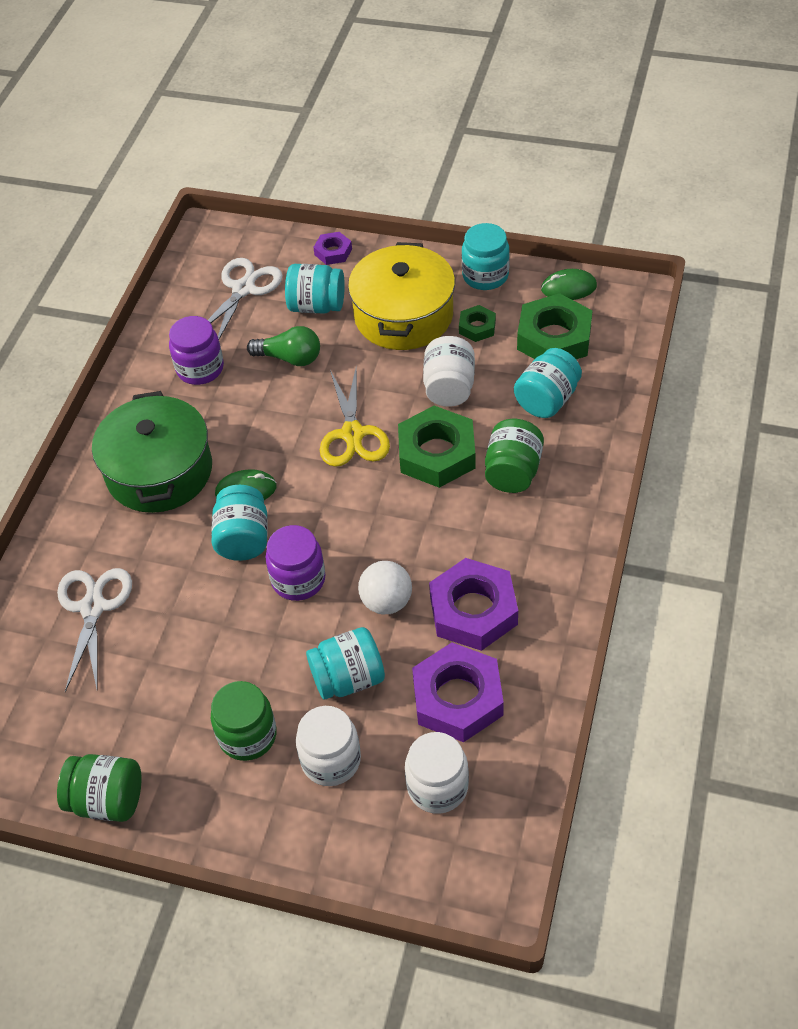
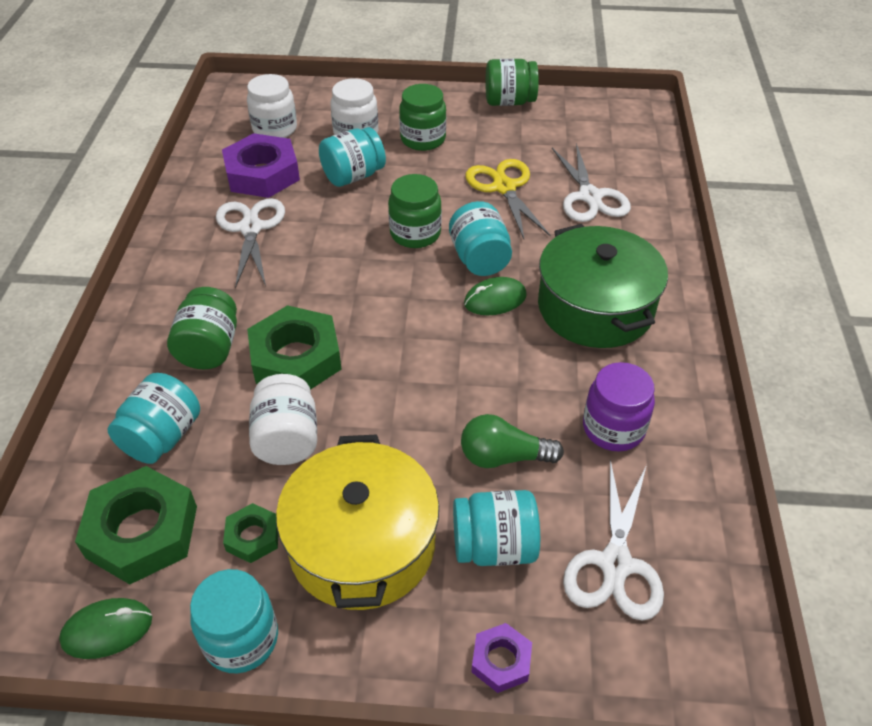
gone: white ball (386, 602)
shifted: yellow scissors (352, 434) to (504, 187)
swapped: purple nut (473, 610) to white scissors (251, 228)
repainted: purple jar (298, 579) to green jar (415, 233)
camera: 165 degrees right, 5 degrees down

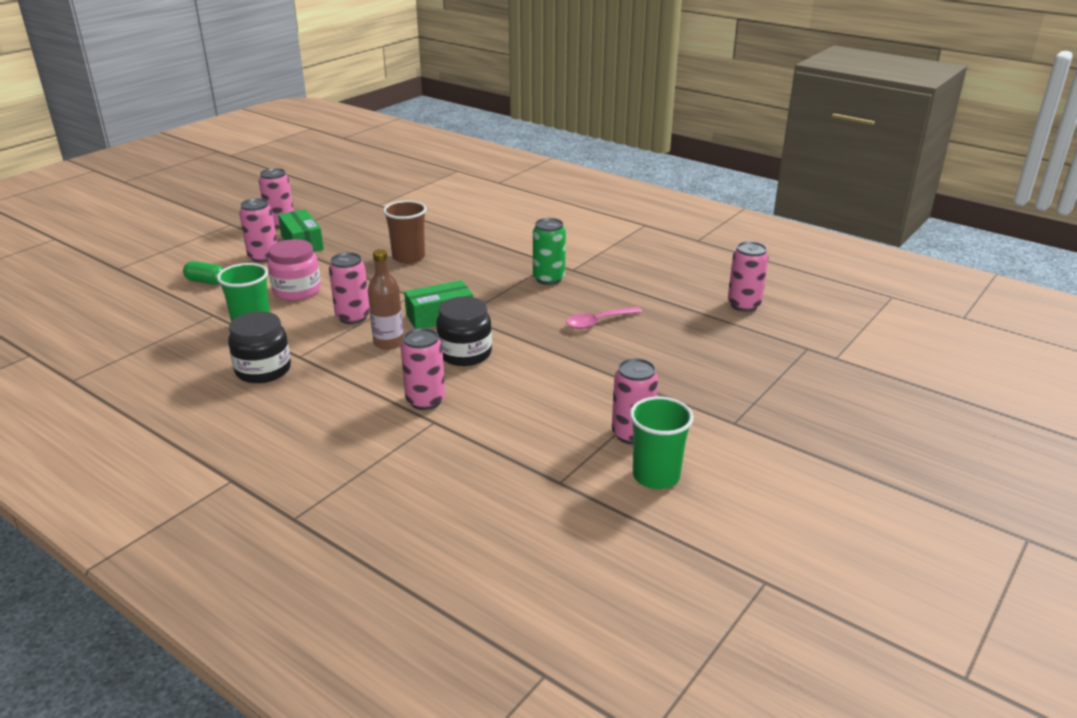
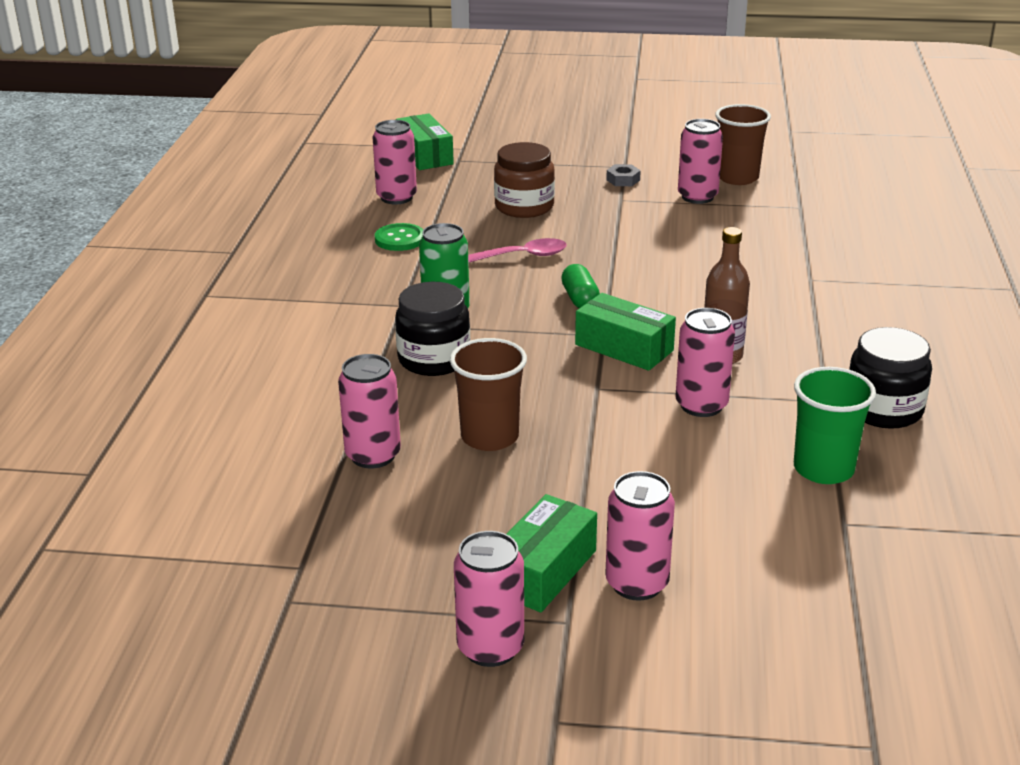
gone: pink jar (297, 290)
new: green button (400, 239); green box (425, 155); brown jar (524, 207); grey nut (623, 180)
shifted: green capsule (206, 281) to (580, 299); pink can (425, 401) to (373, 455); black jar (465, 353) to (434, 359)
repainted: green cup (656, 476) to brown cup (737, 178)
rotated: pink spoon (598, 322) = (522, 256) 45 degrees counterclockwise
camera: 120 degrees left, 0 degrees up

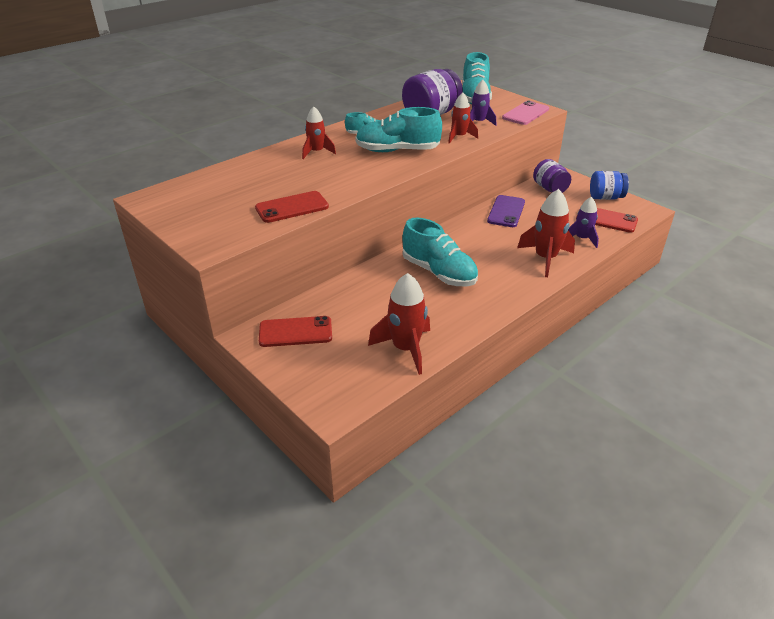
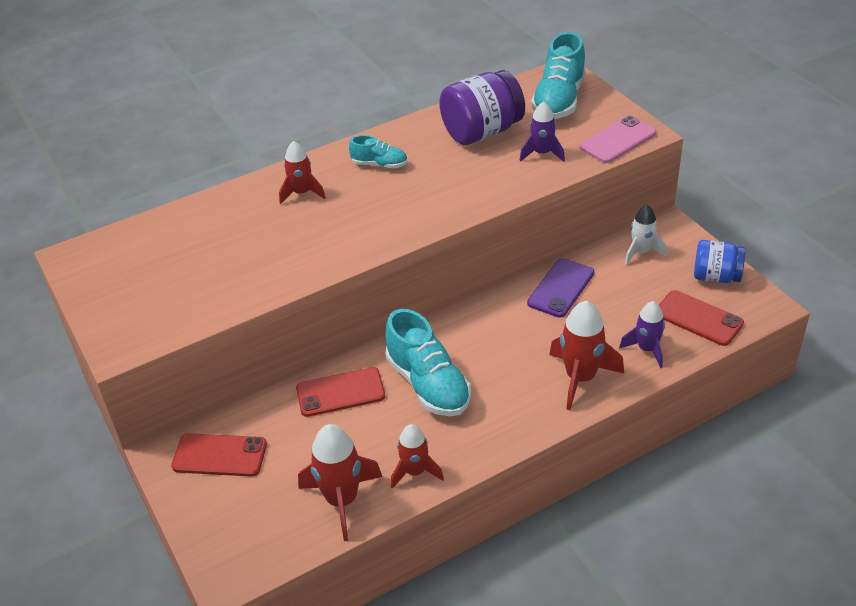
gone: turquoise shoe (397, 151)
shifted: red phone (292, 207) to (340, 392); red rocket (459, 137) to (415, 472)
swapped: purple jar (549, 189) to white rocket (641, 252)
camera: 15 degrees right, 5 degrees up

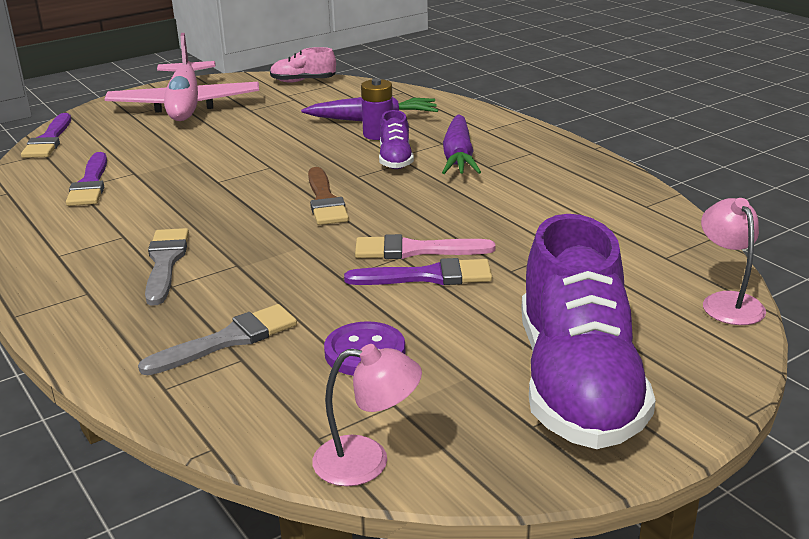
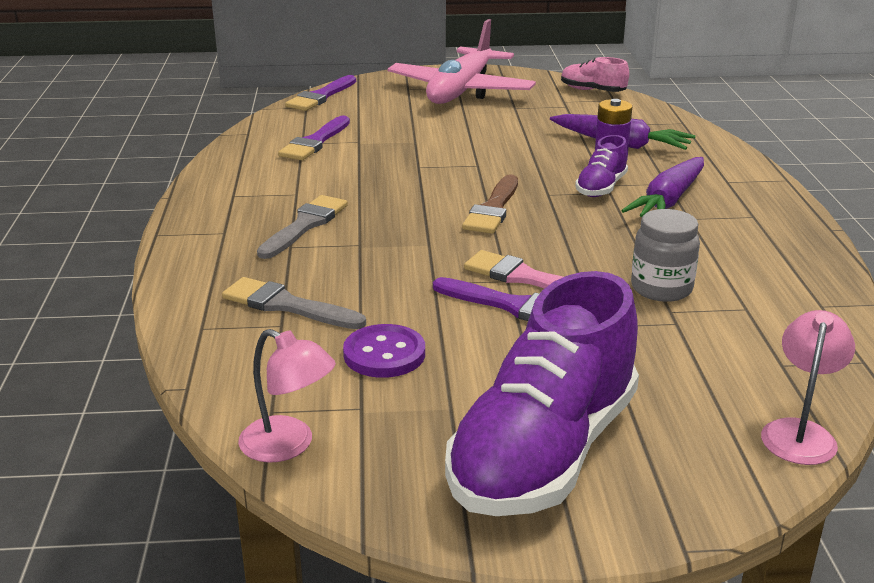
new: grey jar (661, 288)
rotated: grey brush (228, 340) = (287, 305) 150 degrees counterclockwise
camera: 30 degrees right, 0 degrees up

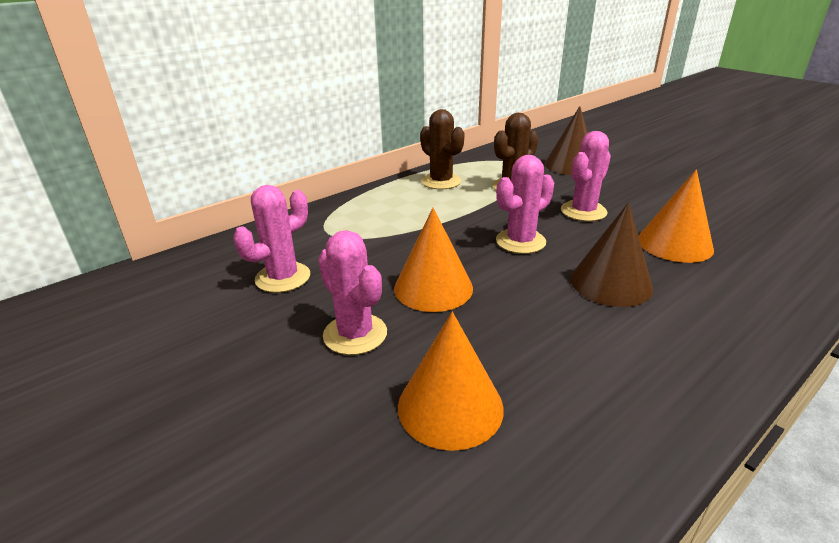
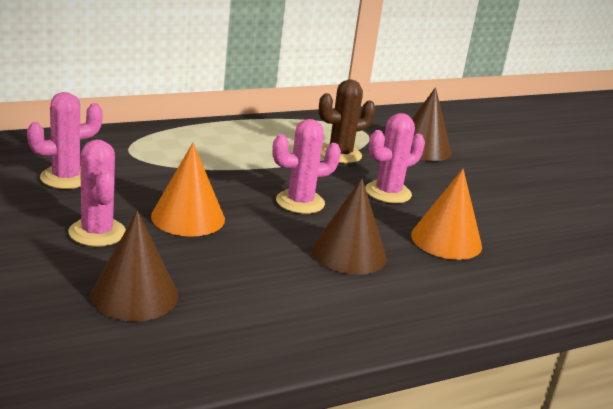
gone: brown cactus (441, 182)
repainted: orange cone (450, 406) to brown cone (134, 295)
camera: 10 degrees right, 5 degrees down

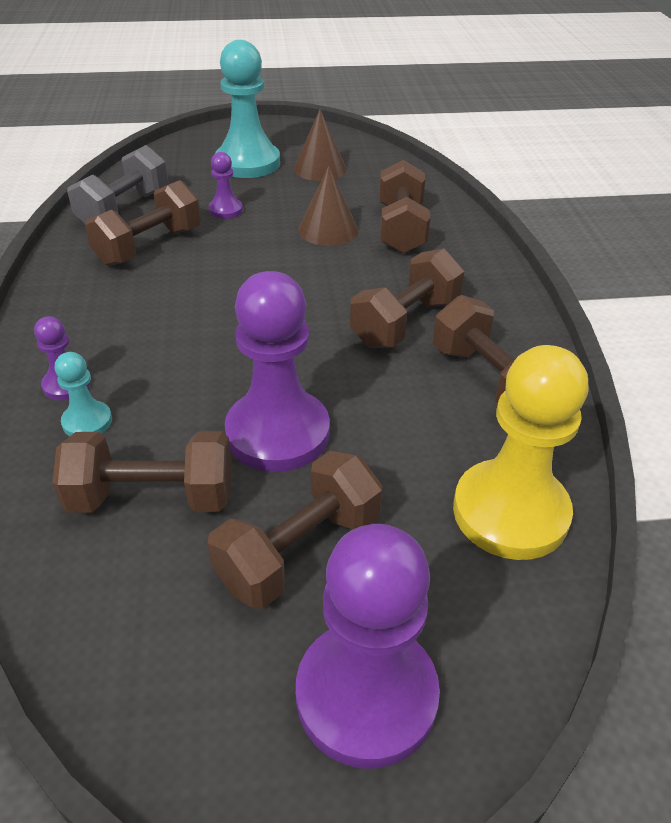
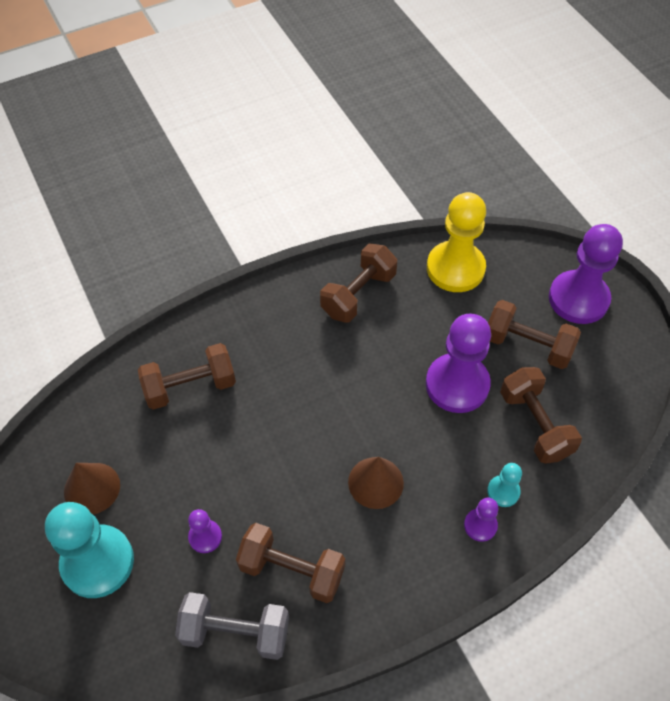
gone: brown dumbbell (405, 322)
shifted: brown cone (328, 230) to (375, 482)
camera: 110 degrees left, 15 degrees up

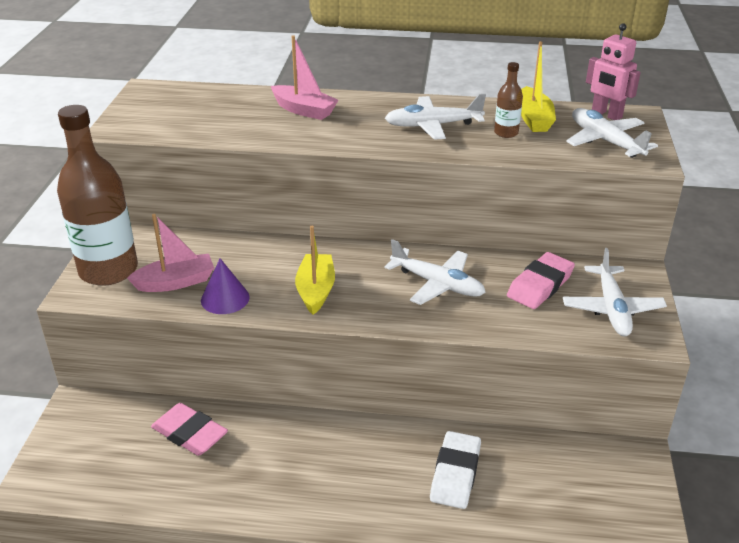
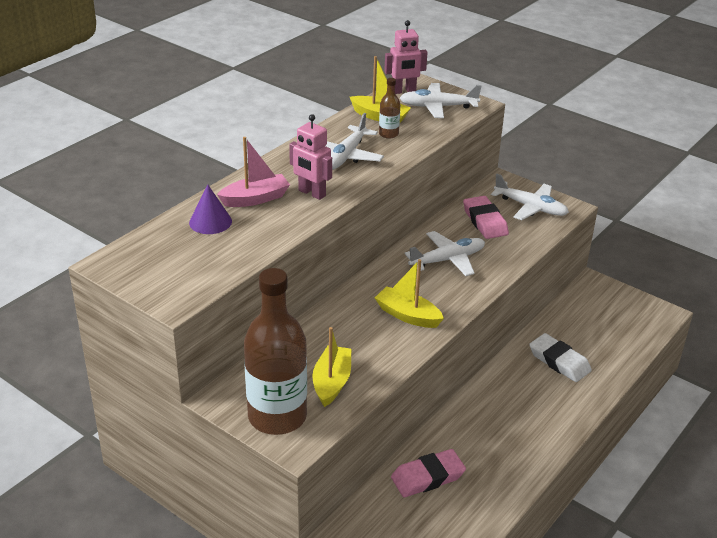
new: pink robot (311, 193)
shifted: purple cone (225, 298) to (210, 222)
repainted: pink boat (176, 282) to yellow boat (332, 382)
camera: 60 degrees left, 0 degrees up

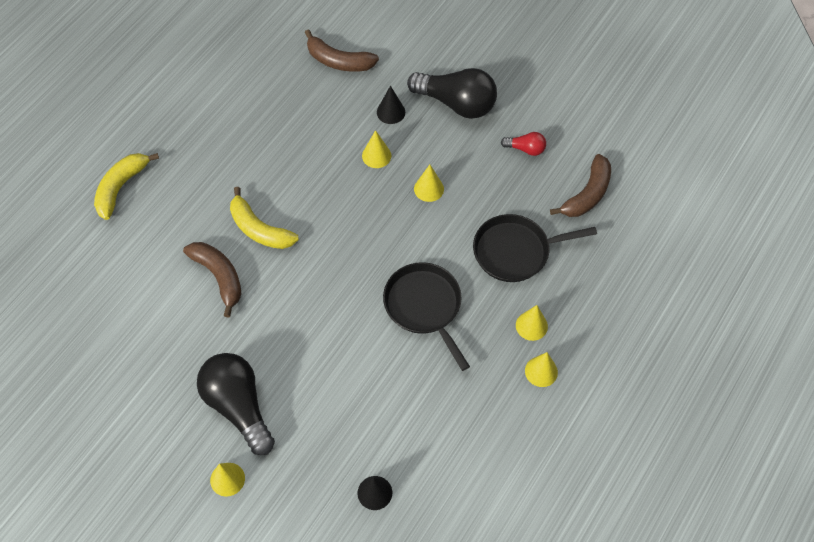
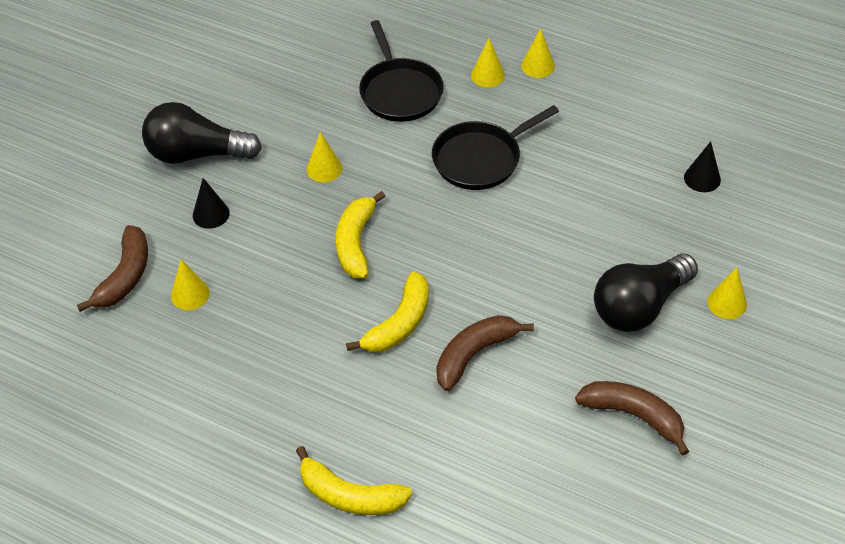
gone: red light bulb (525, 149)
new: yellow banana (356, 243)
shifted: yellow cone (376, 155) to (190, 294); brown banana (587, 194) to (634, 416)
rotated: black light bulb (456, 103) = (196, 154) 105 degrees counterclockwise
camera: 95 degrees left, 10 degrees down

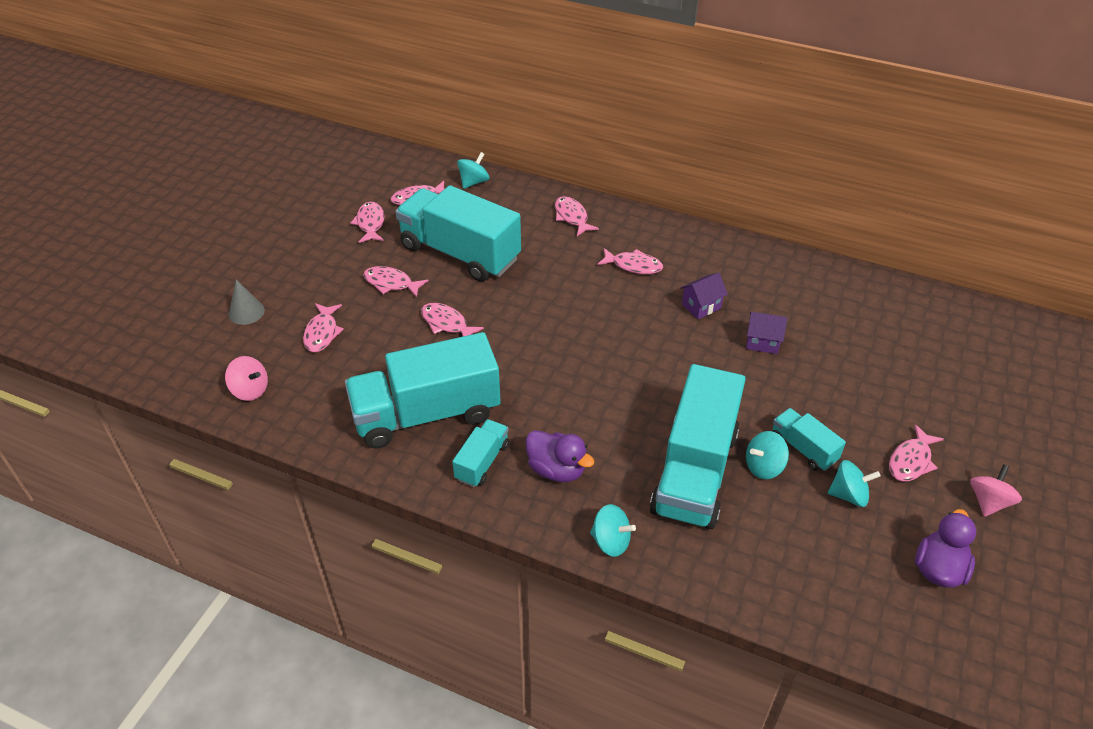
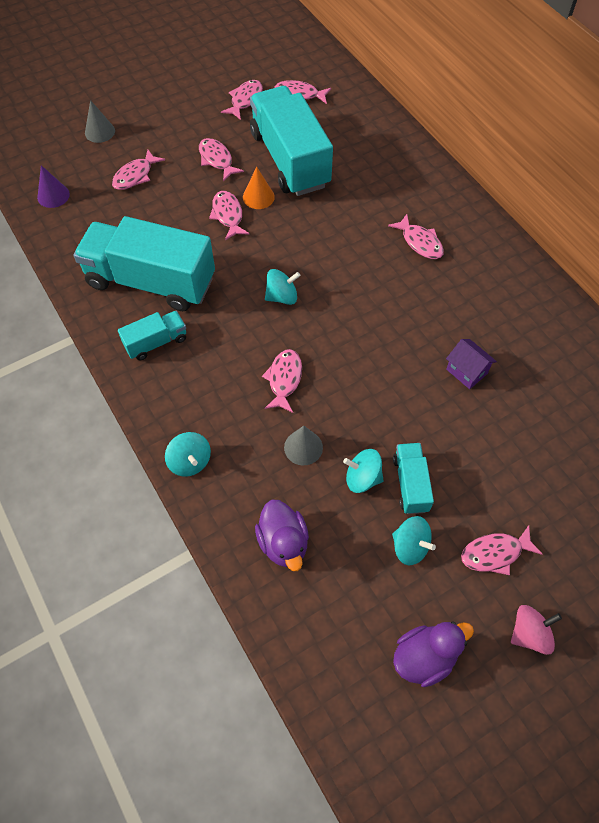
gone: purple house (701, 306)
new: orange cone (258, 197)
shifted: turquoise spinning top (474, 182) to (282, 297); purple duck (556, 469) to (283, 542); pink fish (572, 217) to (284, 379)
swapped: pink spinning top (250, 390) to purple cone (53, 195); turquoise truck (694, 472) to grey cone (303, 447)
camera: 35 degrees right, 15 degrees up

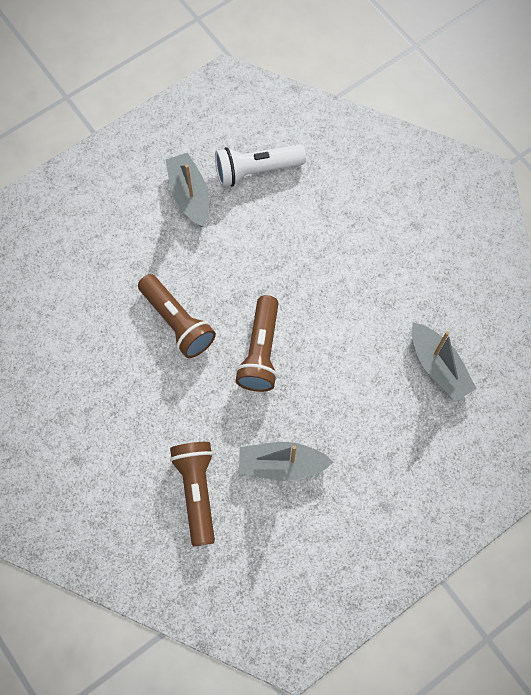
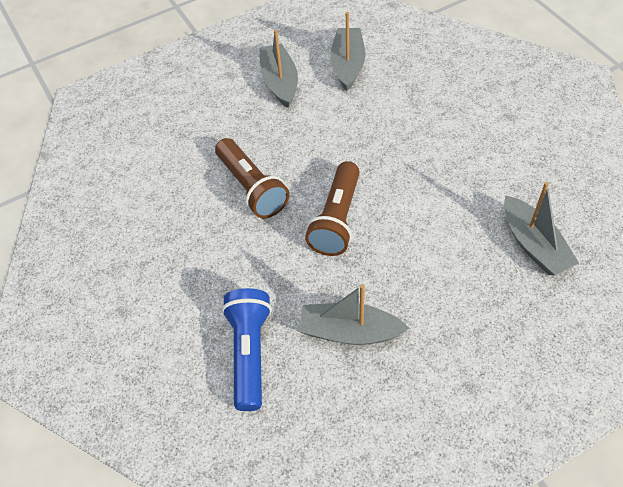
swapped: white flashlight (256, 170) to grey boat (347, 65)
repainted: brown flashlight (197, 491) to blue flashlight (249, 352)
camera: 10 degrees right, 15 degrees down

